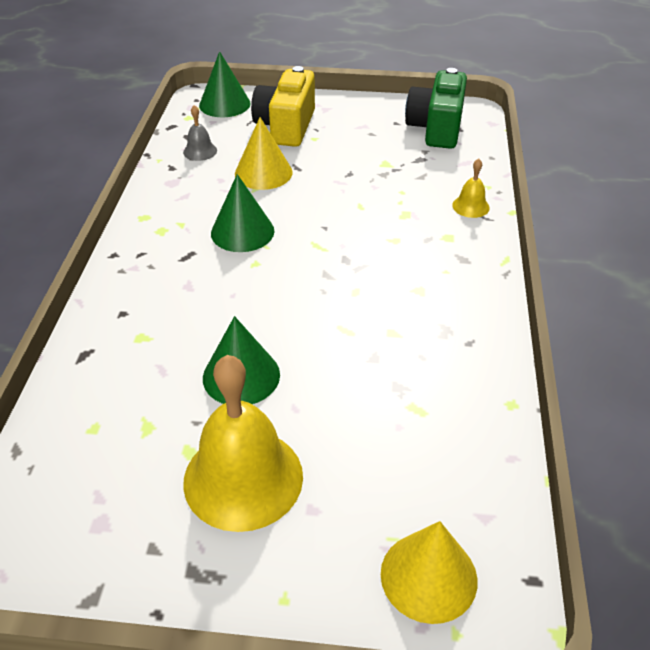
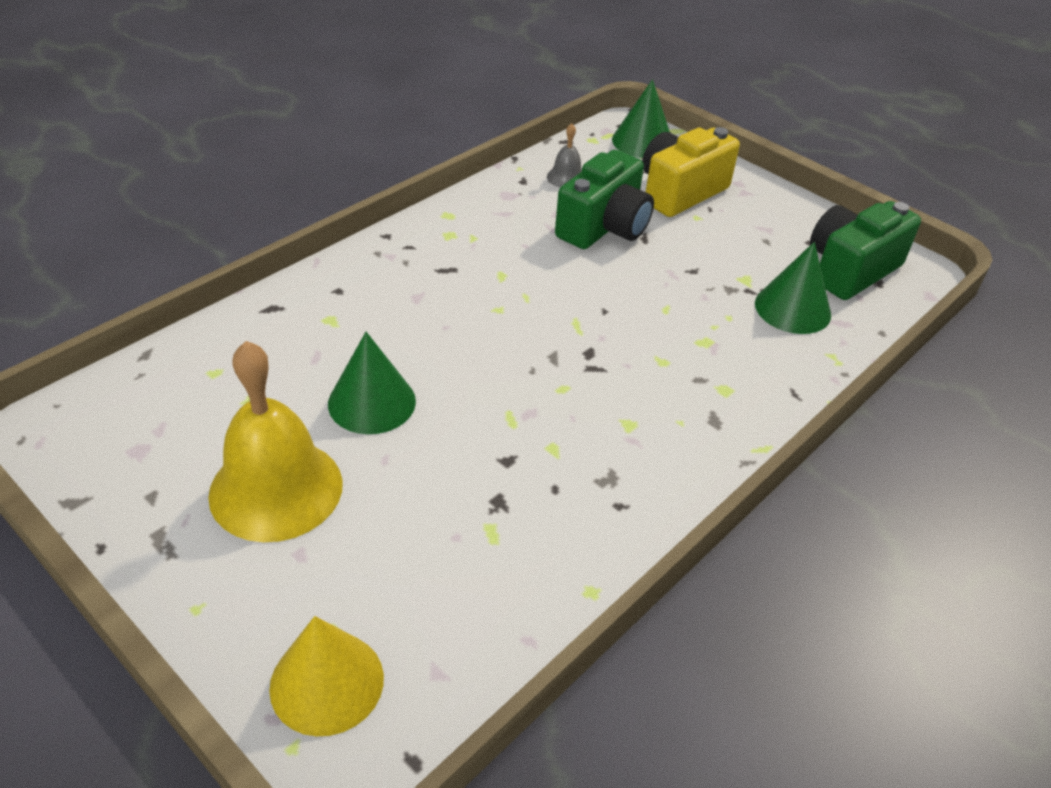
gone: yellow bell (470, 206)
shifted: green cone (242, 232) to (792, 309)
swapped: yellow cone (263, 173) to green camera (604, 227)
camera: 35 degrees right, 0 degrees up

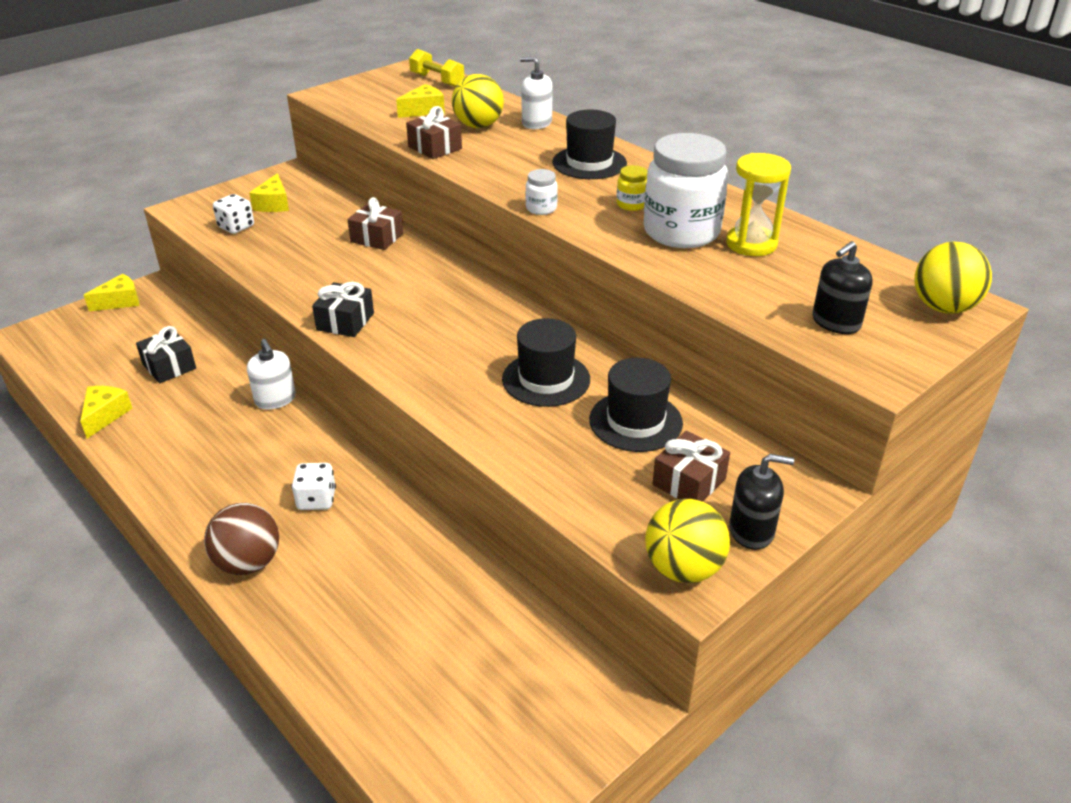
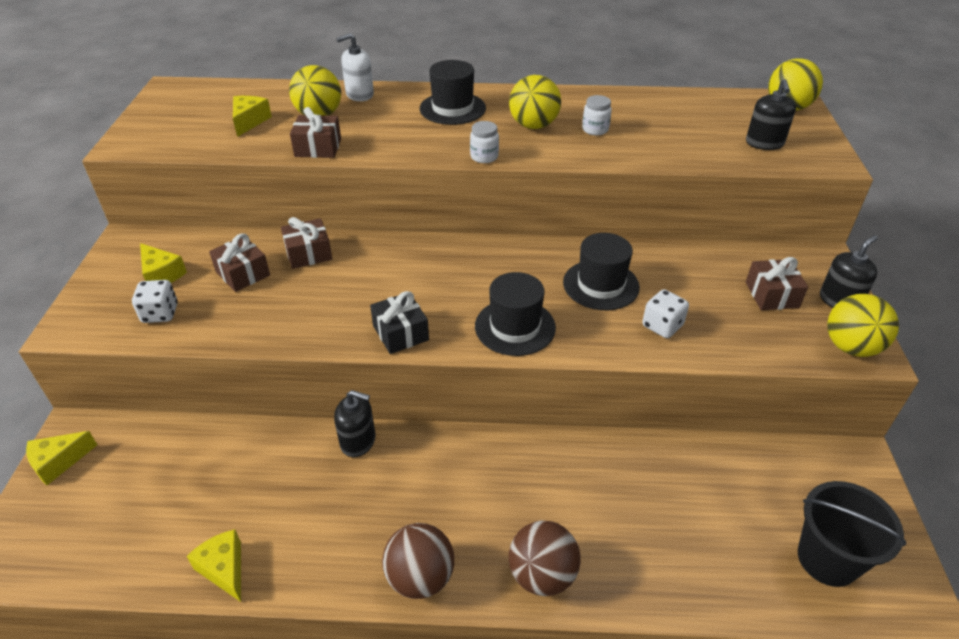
gone: black gift (169, 366); yellow dumbbell (437, 80); yellow hourglass (751, 244)
new: brown gift (242, 273); brown ball (420, 577); black bucket (827, 559)
shifted: white dice (316, 500) to (662, 326); black hat (635, 421) to (515, 327)
swapped: yellow jar (631, 205) to yellow ball (533, 125)
repainted: white soap dispenser (275, 399) to black soap dispenser (358, 441)
rotated: yellow cheese (120, 301) = (58, 462) 135 degrees counterclockwise
scaled: white jar (681, 232) = (595, 129) x0.42
camera: 45 degrees left, 5 degrees up

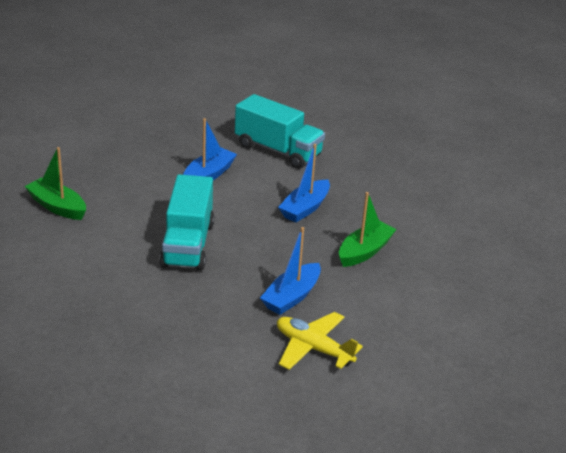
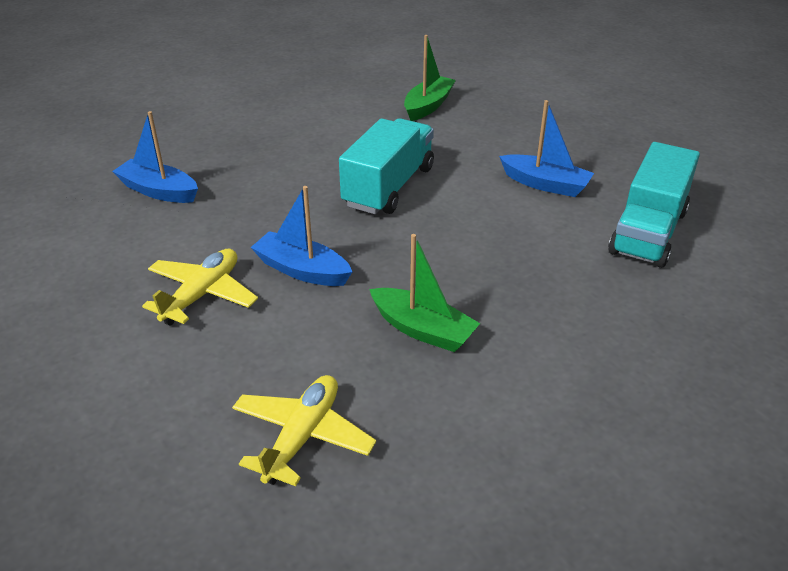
new: yellow plane (302, 436)
shifted: blue boat (305, 208) to (159, 191)
rotated: turquoise truck (188, 244) = (389, 187) 120 degrees clockwise
camera: 85 degrees right, 5 degrees up

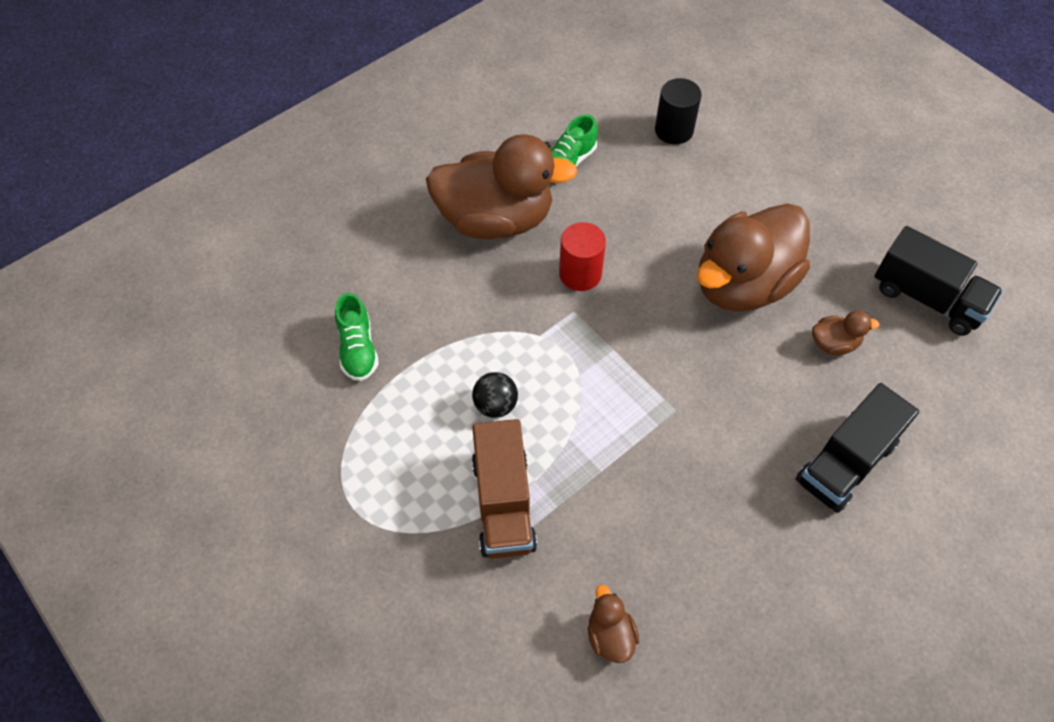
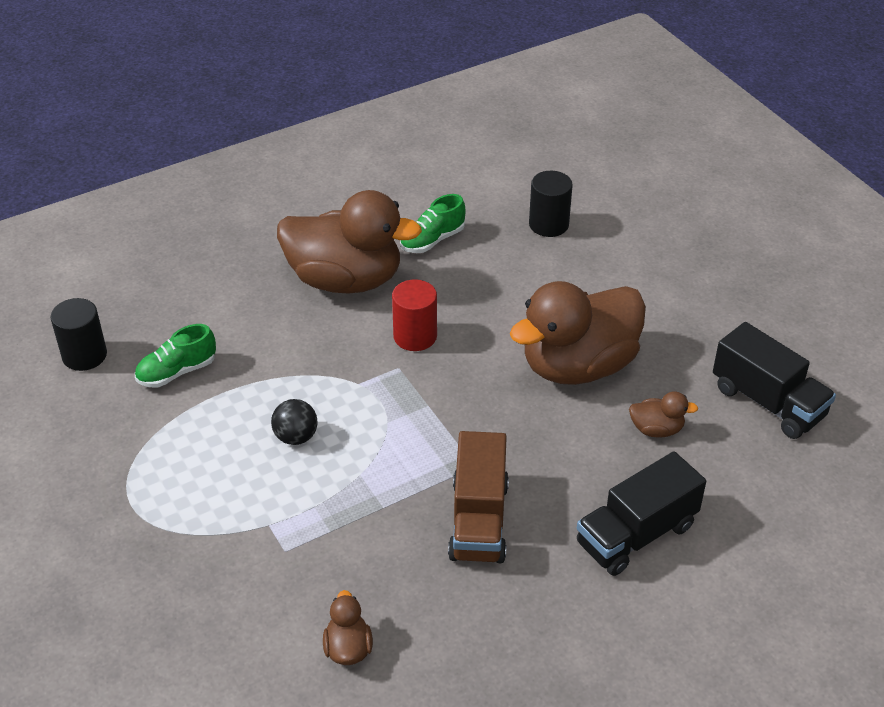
new: black cylinder (84, 355)
shifted: brown truck (503, 503) to (479, 520)
rotated: green shoe (358, 349) = (177, 372) 60 degrees clockwise
camera: 10 degrees right, 15 degrees down

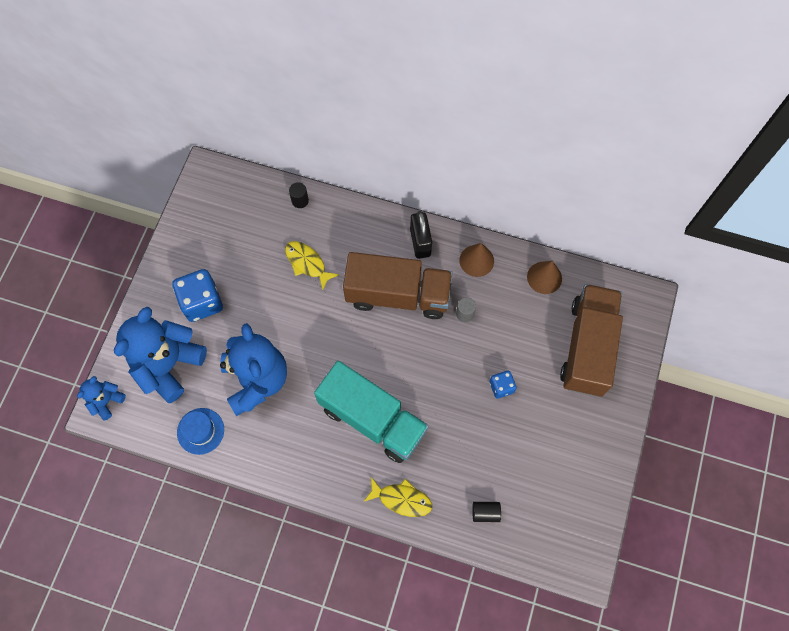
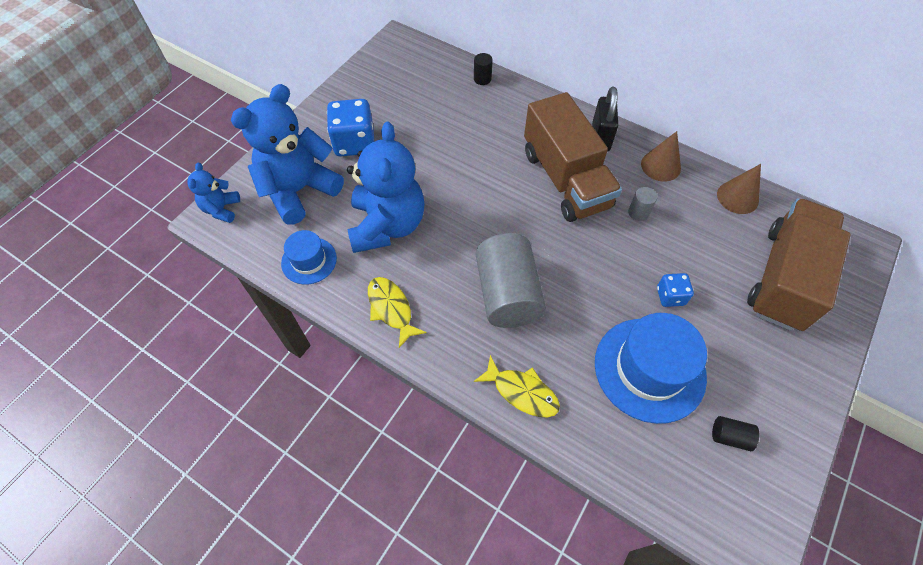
new: blue hat (649, 369)
shifted: yellow fish (307, 263) to (391, 309); black cylinder (485, 513) to (729, 436)
swapped: turquoise truck (372, 419) to grey cylinder (507, 294)
rotated: blue teddy bear (106, 401) = (221, 209) 45 degrees counterclockwise; brown truck (398, 295) = (565, 179) 45 degrees clockwise
camera: 15 degrees right, 10 degrees down

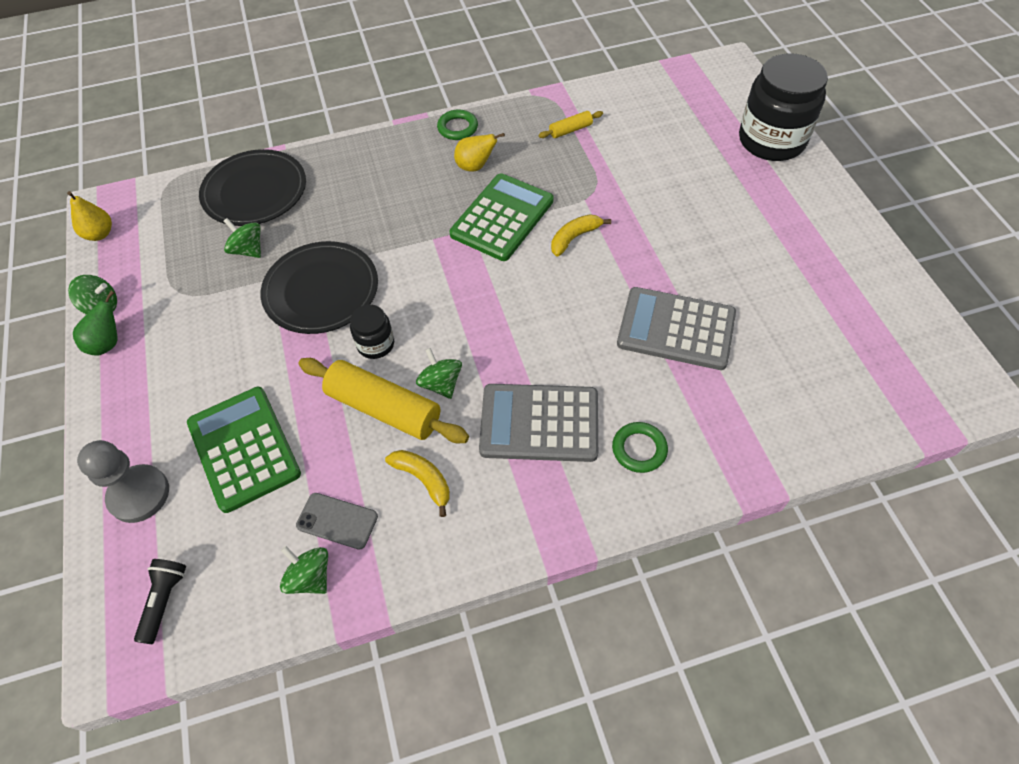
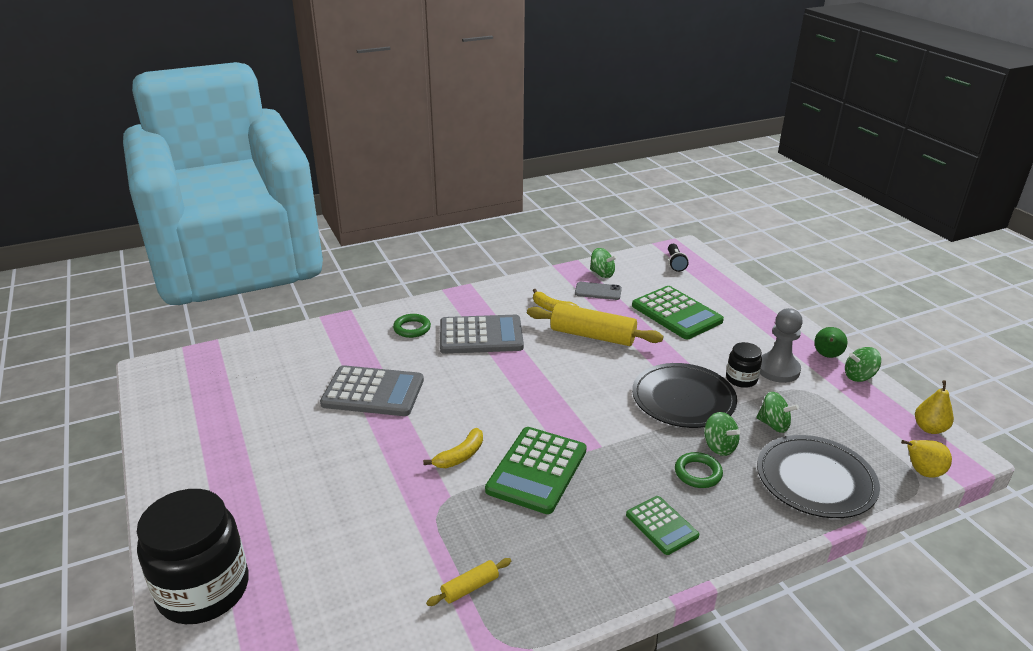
new: green calculator (661, 525)
shifted: grey pawn (139, 494) to (777, 369); black jar (375, 344) to (741, 379); green spinning top (441, 384) to (719, 446); green ring (457, 128) to (698, 473); yellow pear (475, 166) to (922, 472)
camera: 170 degrees right, 25 degrees down

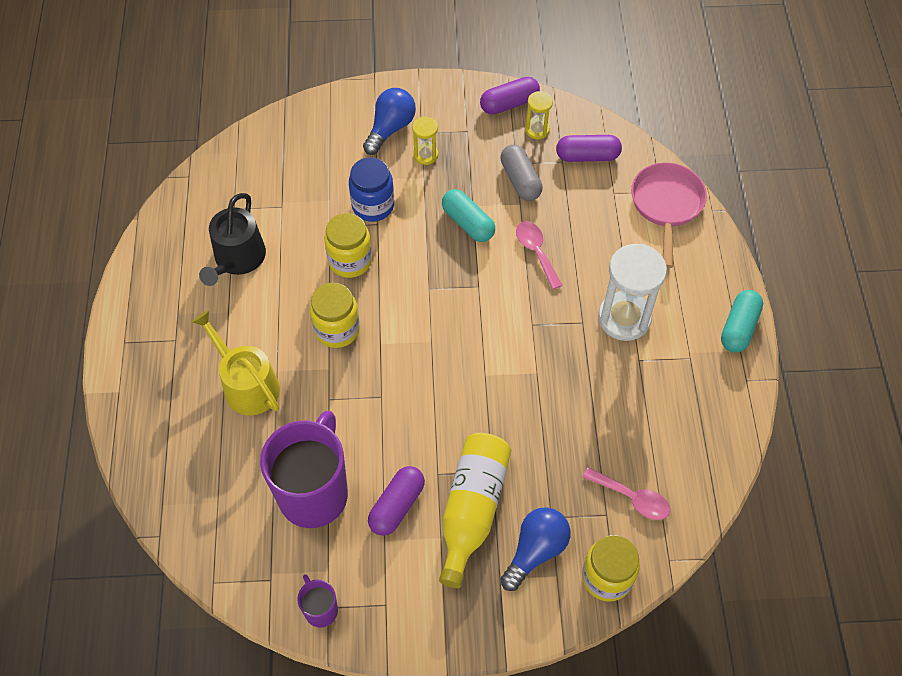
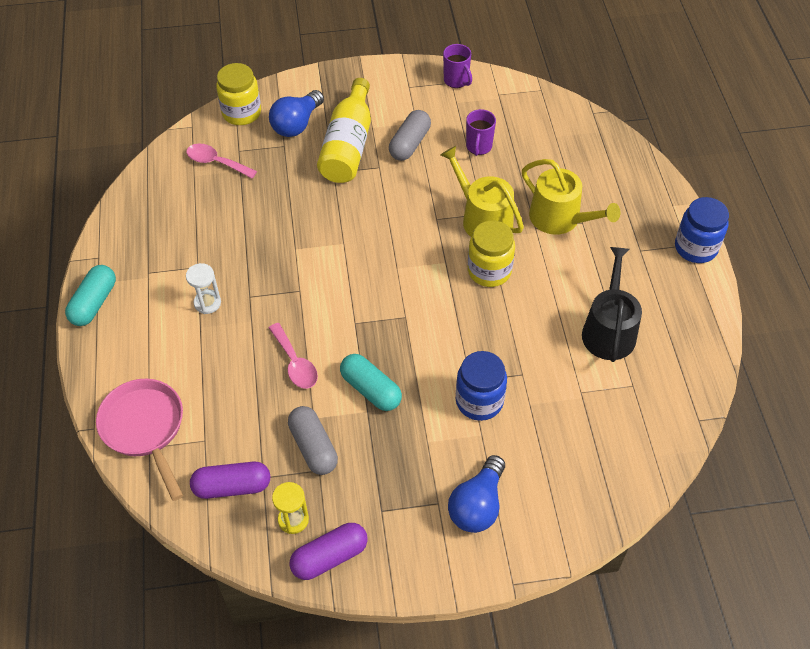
gone: yellow jar (350, 261); yellow hourglass (426, 155)
new: yellow watering can (482, 218); blue jar (695, 247)
repainted: purple capsule (397, 506) to grey capsule (409, 144)
rotated: pink pan (666, 206) = (145, 429) 150 degrees clockwise
scaled: purple mug (314, 493) = (478, 147) x0.45; white hourglass (624, 318) = (207, 303) x0.51
camera: 175 degrees right, 5 degrees down

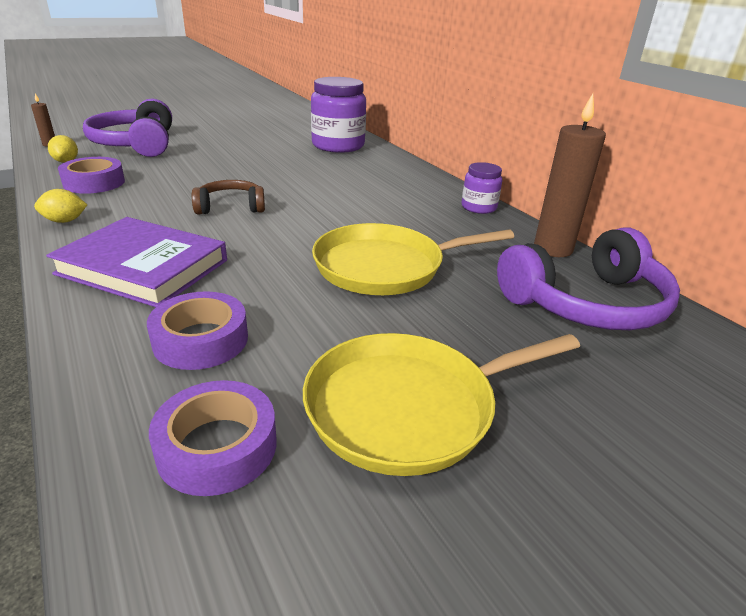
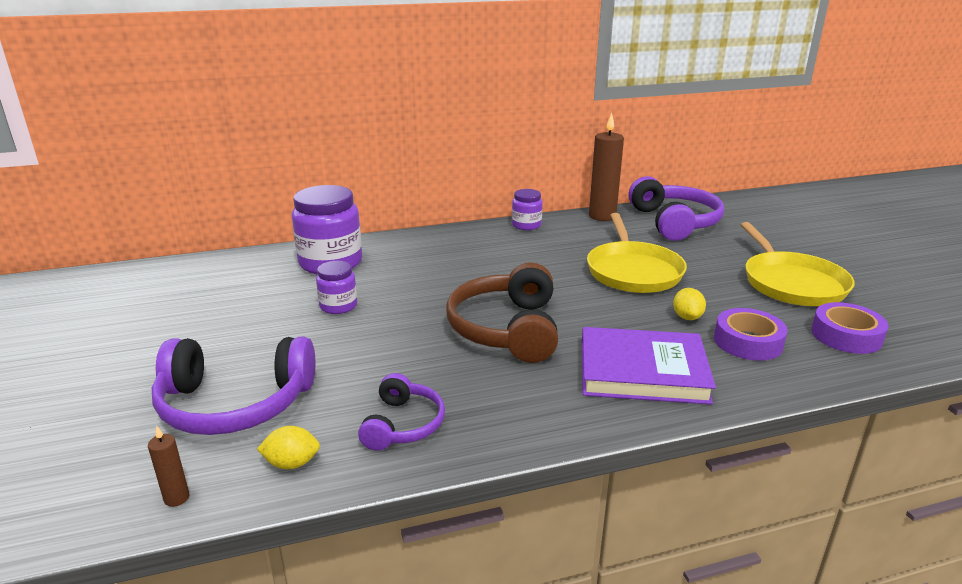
new: purple jar (338, 306)
shifted: yellow lemon (65, 221) to (687, 317)
swapped: purple tape (94, 183) to purple headphones (403, 424)
rotated: purple book (143, 267) = (642, 371) 60 degrees clockwise
scaled: brown headphones (230, 207) = (507, 329) x1.77
camera: 75 degrees left, 5 degrees down

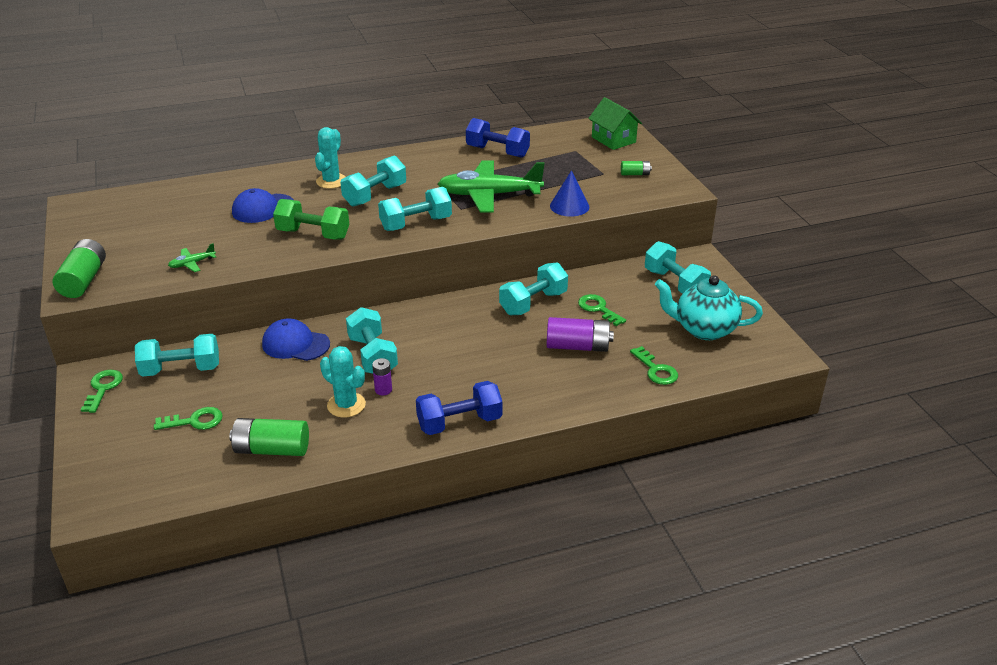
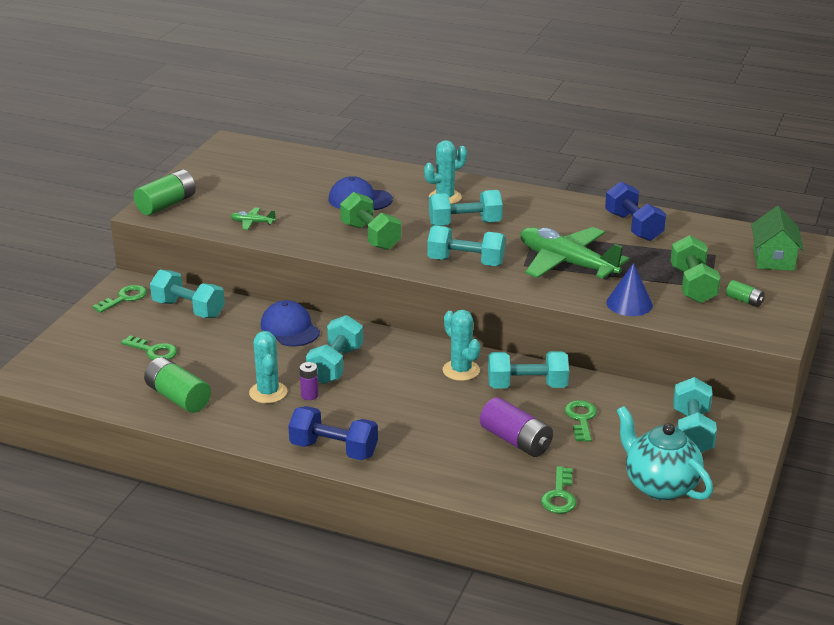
new: turquoise cactus (461, 370); green dumbbell (692, 285)
camera: 40 degrees right, 5 degrees down

